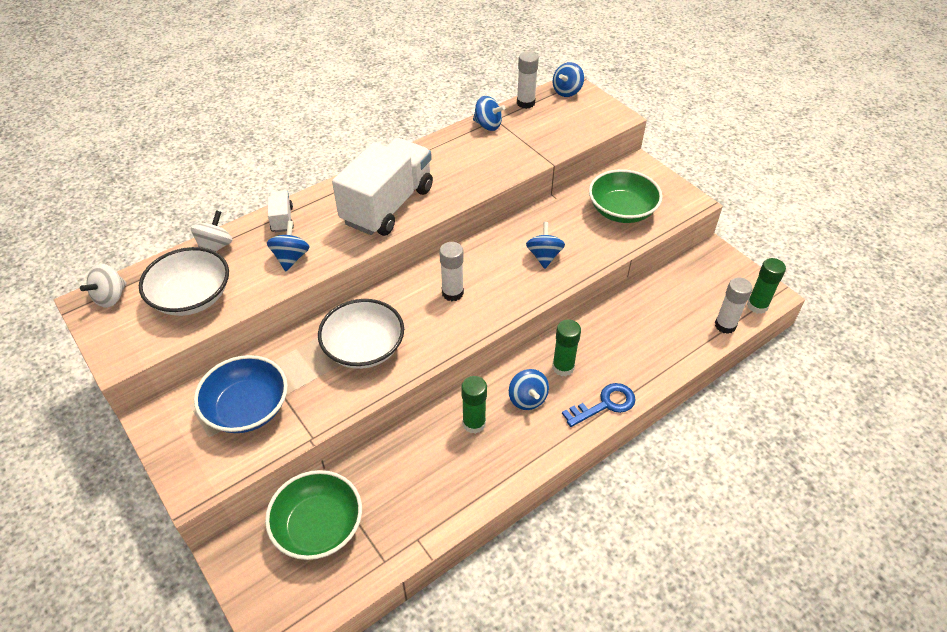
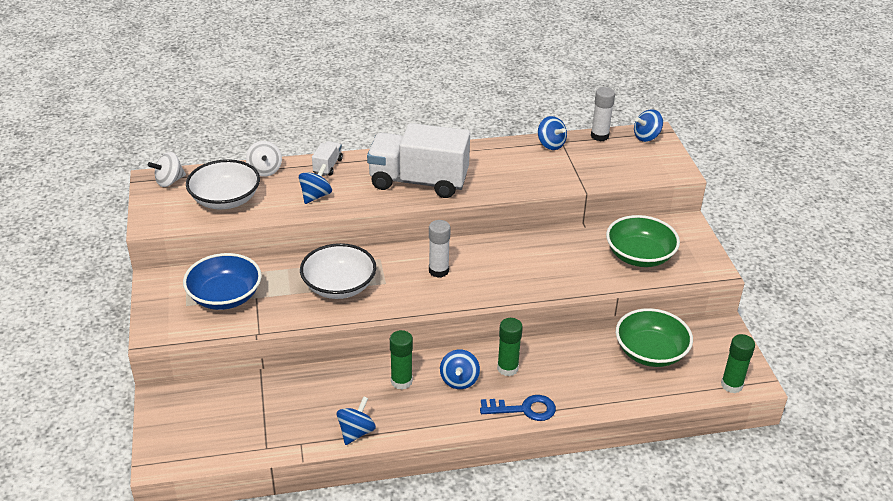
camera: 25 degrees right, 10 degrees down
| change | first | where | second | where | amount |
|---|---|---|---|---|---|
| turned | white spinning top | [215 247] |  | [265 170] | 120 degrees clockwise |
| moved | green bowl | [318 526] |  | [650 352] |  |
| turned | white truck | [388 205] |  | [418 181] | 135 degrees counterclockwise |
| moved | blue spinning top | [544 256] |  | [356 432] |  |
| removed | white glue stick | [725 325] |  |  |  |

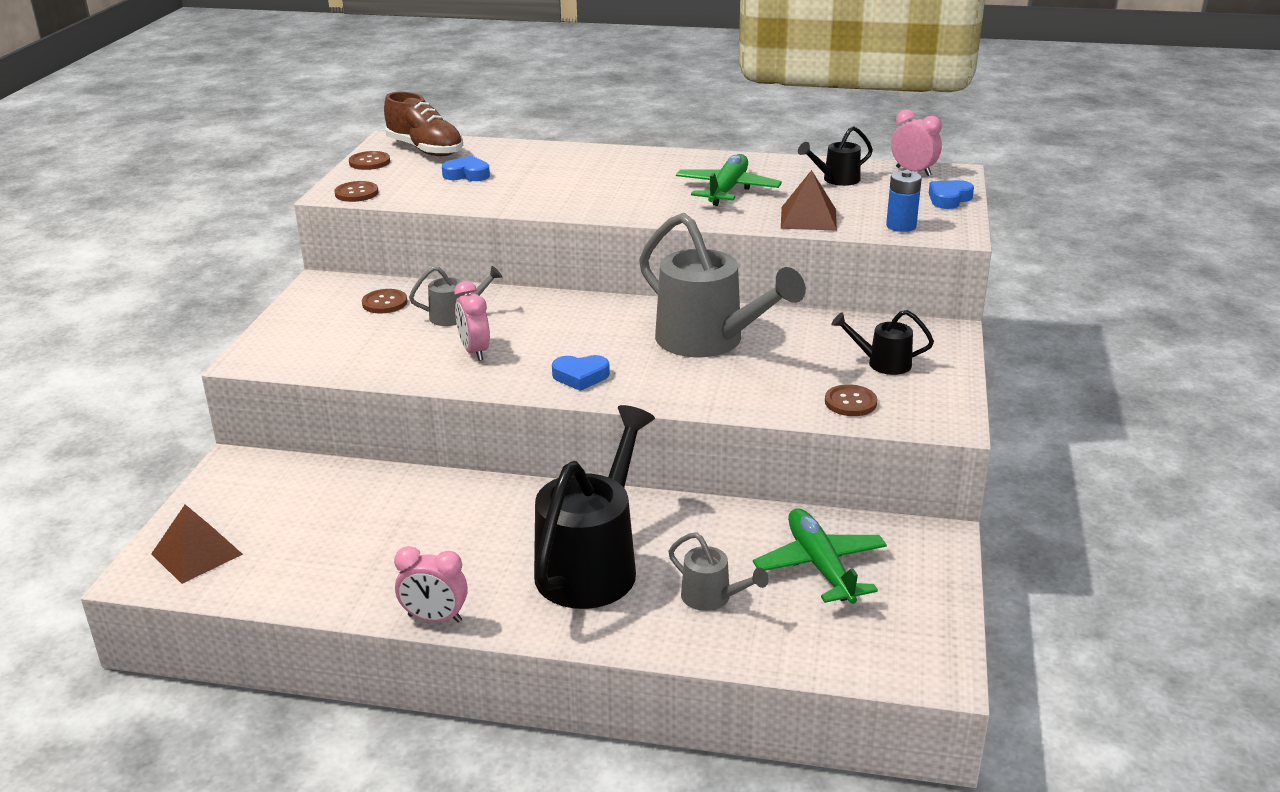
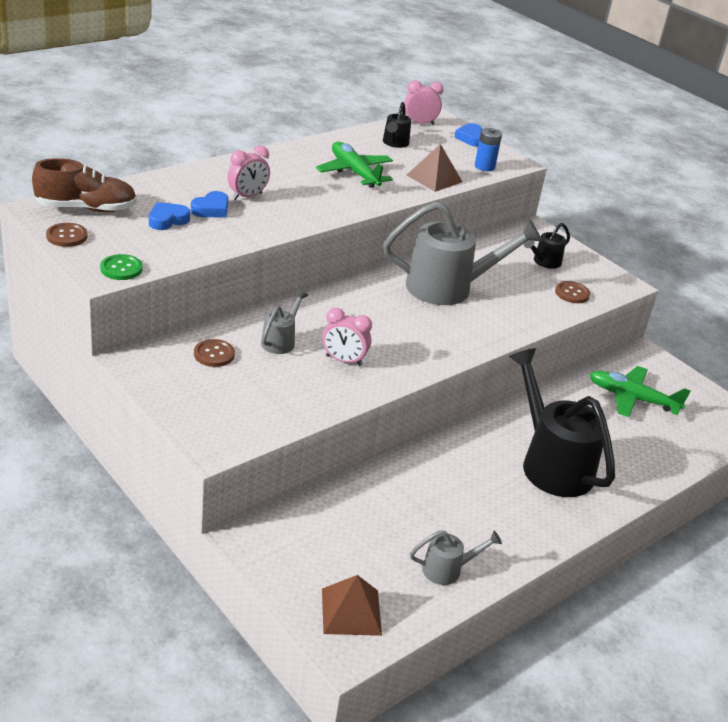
camera: 55 degrees left, 5 degrees up
| change | first | where | second | where | amount |
|---|---|---|---|---|---|
| recoloured | brown button | [356 193] | green button | [121 269] |  |
| moved | pink clock | [435 618] |  | [247 196] |  |
| moved | blue heart | [580 376] |  | [211 209] |  |
| moved | grey watering can | [712 598] |  | [448 569] |  |

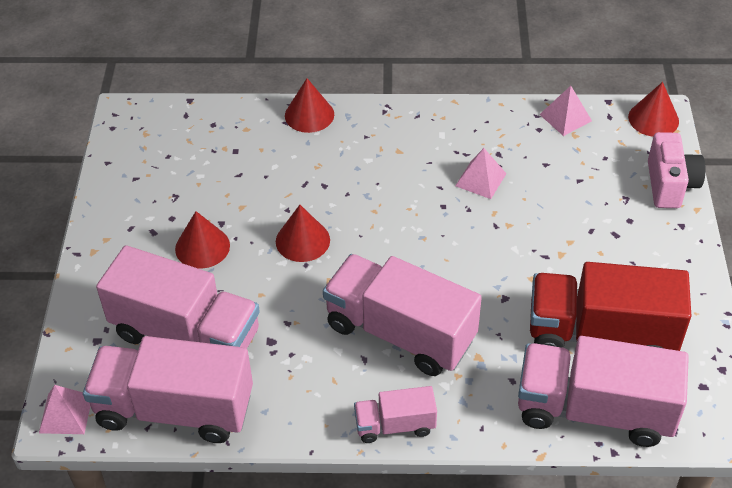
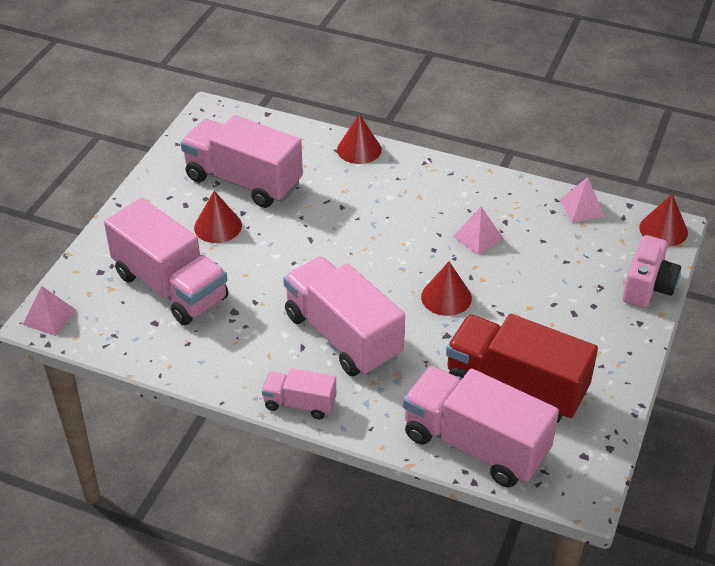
camera: 20 degrees right, 5 degrees down
| change | first | where | second | where | amount |
|---|---|---|---|---|---|
| moved | pink truck | [175 409] |  | [243 181] |  |
| moved | red cone | [302 240] |  | [446 297] |  |

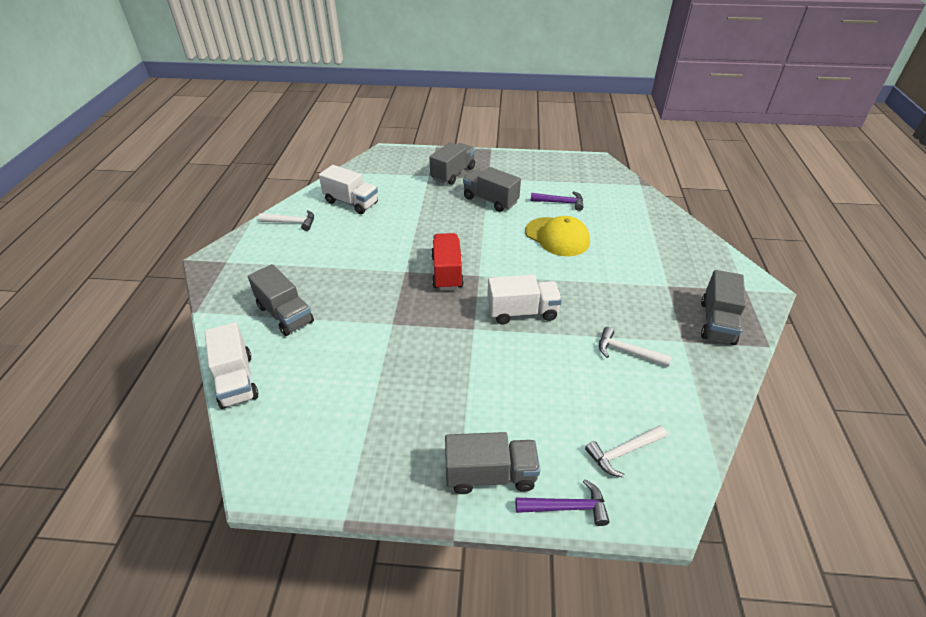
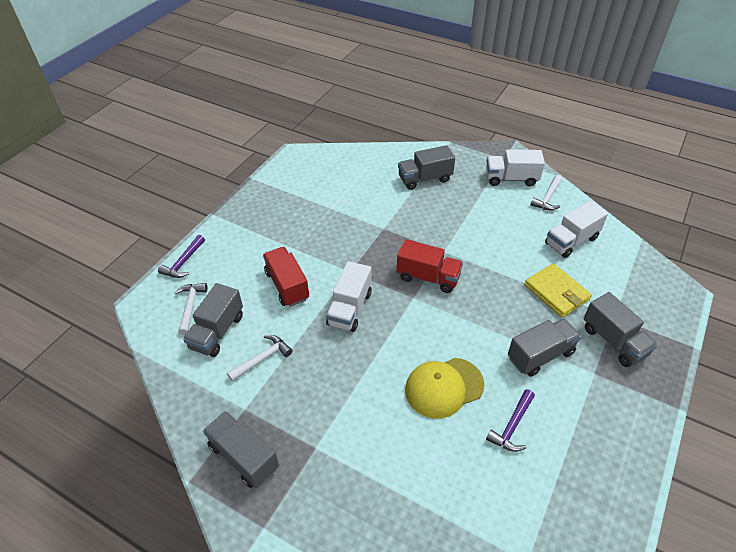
camera: 115 degrees right, 5 degrees up
| change | first | where | second | where | amount |
|---|---|---|---|---|---|
| moved | white truck | [236 380] |  | [511 179] |  |
| moved | grey truck | [490 475] |  | [217 332] |  |
| added |  |  | red truck | [287 285] |  |
| added |  |  | yellow wallet | [556 292] |  |

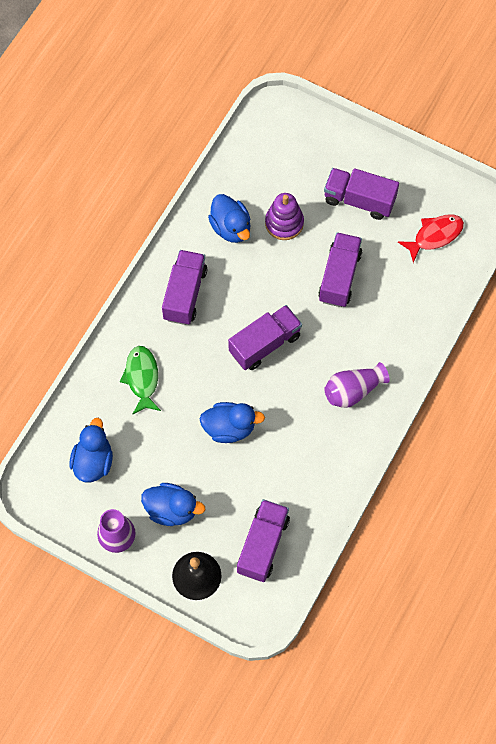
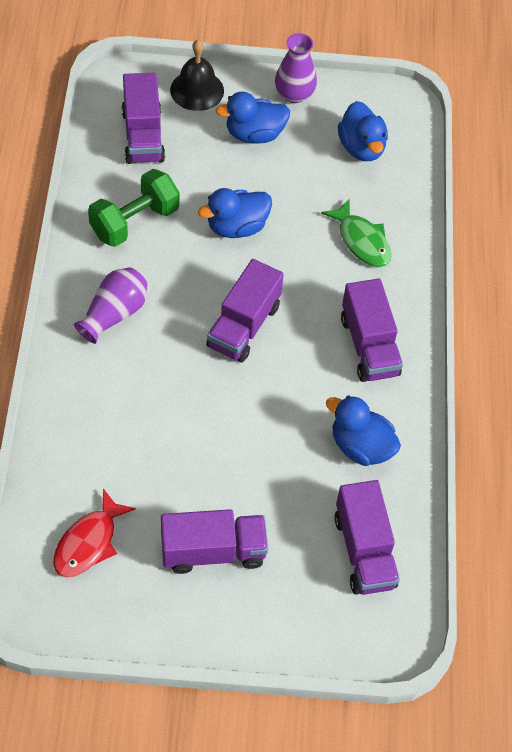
camera: 150 degrees right, 10 degrees down
| change | first | where | second | where | amount |
|---|---|---|---|---|---|
| removed | purple stacking toy | [284 223] |  |  |  |
| moved | purple truck | [339 277] |  | [364 551] |  |
| added |  |  | green dumbbell | [134 222] |  |

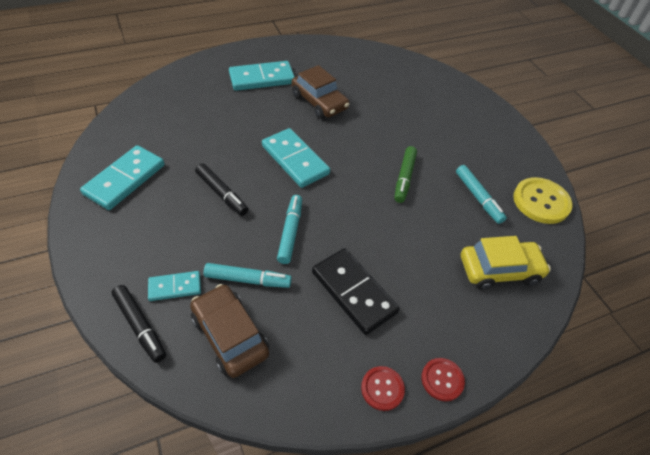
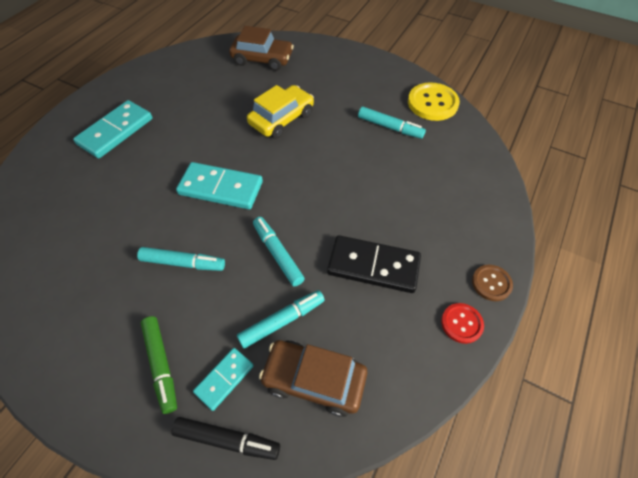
camera: 35 degrees left, 5 degrees up
| change | first | where | second | where | amount |
|---|---|---|---|---|---|
| removed | turquoise domino | [125 179] |  |  |  |
| recoloured | black marker | [222 193] | turquoise marker | [183 263] |  |
| moved | brown car | [319 102] |  | [262 59] |  |
| moved | green marker | [404 178] |  | [161 365] |  |
| recoloured | red button | [442 380] | brown button | [491 283] |  |
| moved | yellow car | [499 270] |  | [282 119] |  |

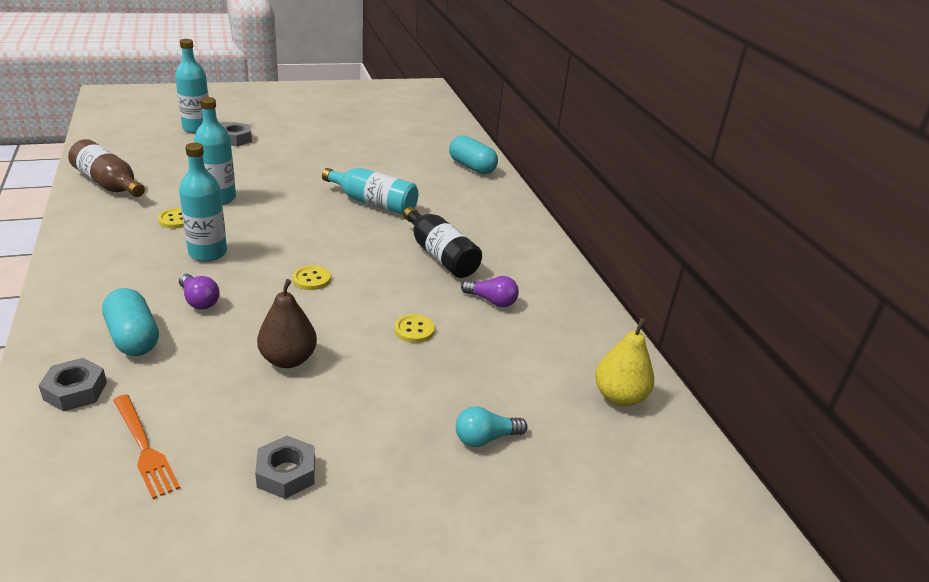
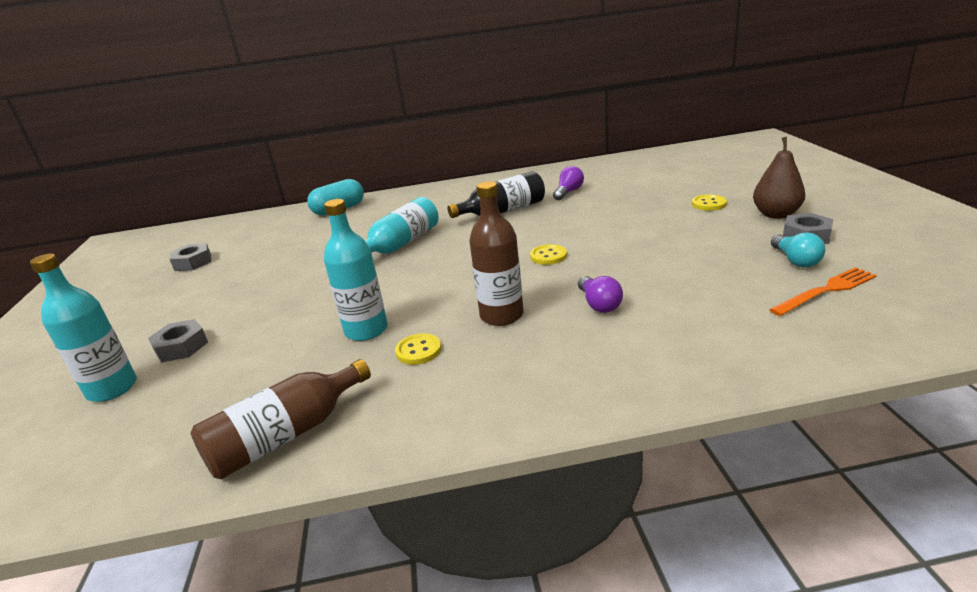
camera: 75 degrees left, 5 degrees down
| change | first | where | second | where | amount |
|---|---|---|---|---|---|
| moved | grey nut | [75 391] |  | [193 262] |  |
| removed | turquoise capsule | [133 337] |  |  |  |
| recoloured | turquoise bottle | [208 253] | brown bottle | [501 315] |  |
| turned | purple light bulb | [199 301] |  | [599 304] | 105 degrees clockwise |
| moved | brown pear | [288 359] |  | [776 214] |  |
| moved | yellow button | [414 330] |  | [708 204] |  |
| moved | turquoise light bulb | [485 438] |  | [795 260] |  |
| removed | yellow pear | [619 397] |  |  |  |

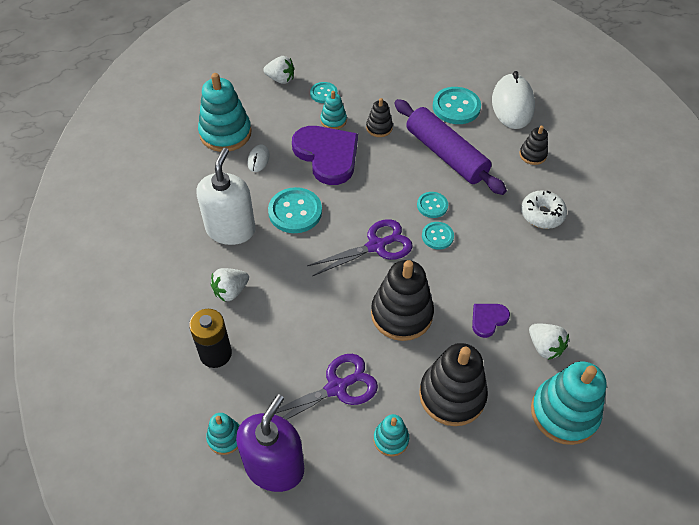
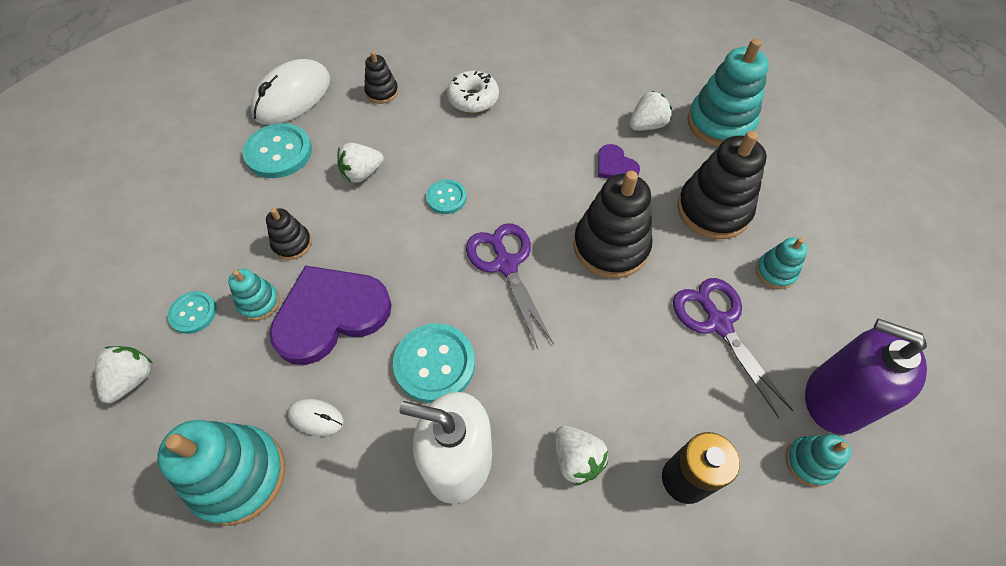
camera: 85 degrees left, 5 degrees up
| change | first | where | second | where | amount |
|---|---|---|---|---|---|
| replaced | purple rolling pin | [446 154] | white strawberry | [362 173] |  |
| removed | turquoise button | [437 236] |  |  |  |
| turned | white mouse | [512 104] |  | [292 97] | 60 degrees counterclockwise |

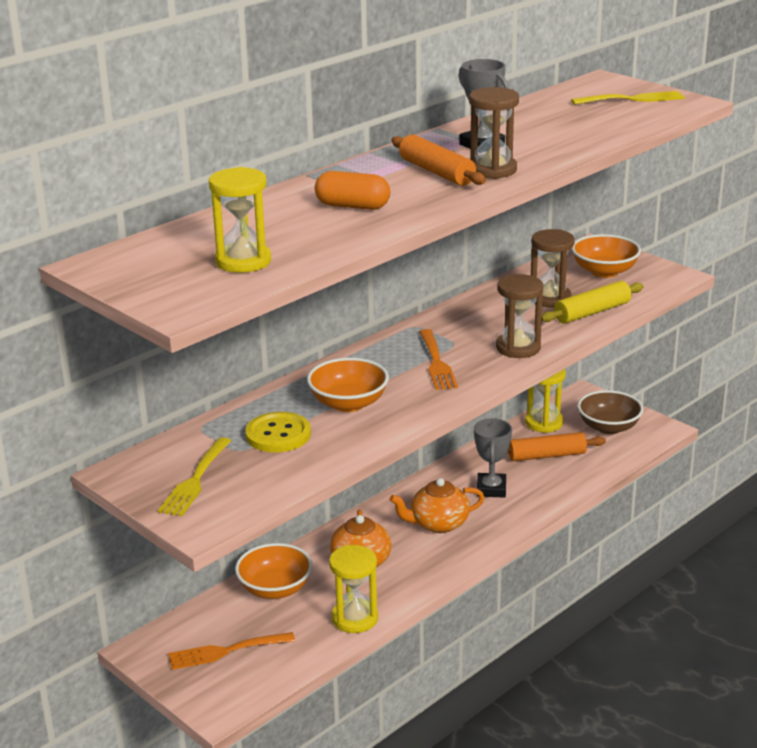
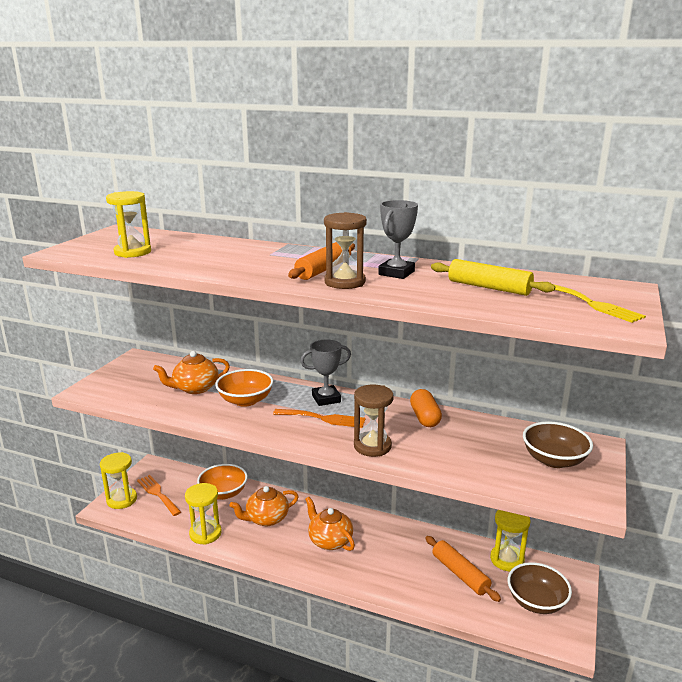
camera: 65 degrees right, 5 degrees down
| change | first | where | second | where | amount |
|---|---|---|---|---|---|
| removed | yellow fork | [195 480] |  |  |  |
| replaced | yellow button | [278 435] | orange teapot | [195 388] |  |
| moved | orange capsule | [352 206] |  | [425 418] |  |
| turned | orange fork | [437 363] |  | [323 418] | 135 degrees counterclockwise |
| moved | grey trophy | [491 489] |  | [326 399] |  |
| removed | brown hourglass | [550 298] |  |  |  |
| moved | yellow rolling pin | [592 312] |  | [489 287] |  |
| recoloured | orange bowl | [604 271] | brown bowl | [554 460] |  |
| added |  |  | yellow hourglass | [122 500] |  |

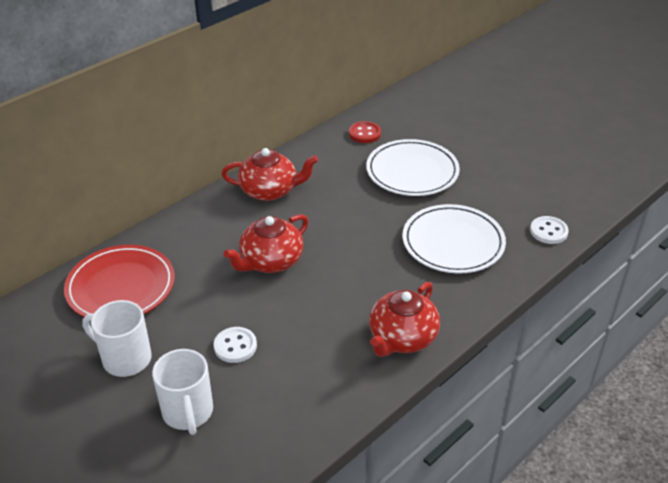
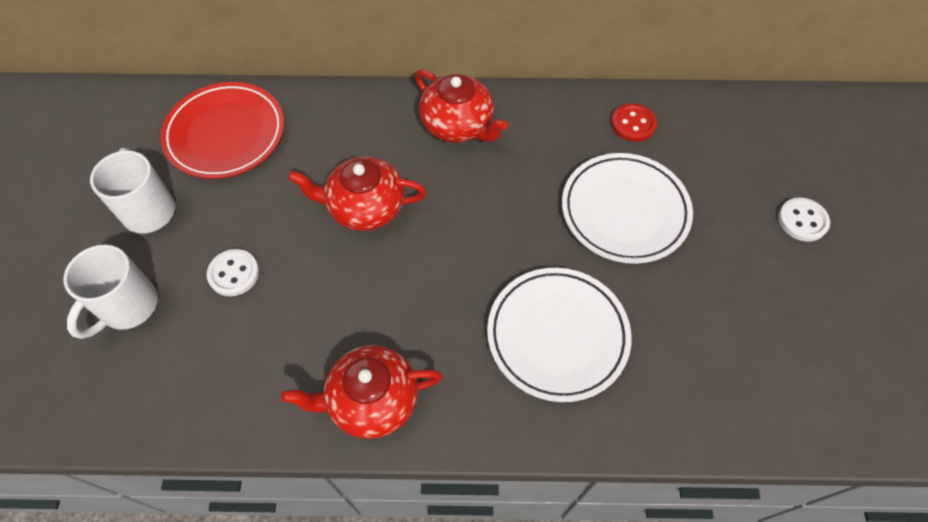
camera: 45 degrees right, 20 degrees up
| change | first | where | second | where | amount |
|---|---|---|---|---|---|
| moved | white button | [548 231] |  | [802 220] |  |

